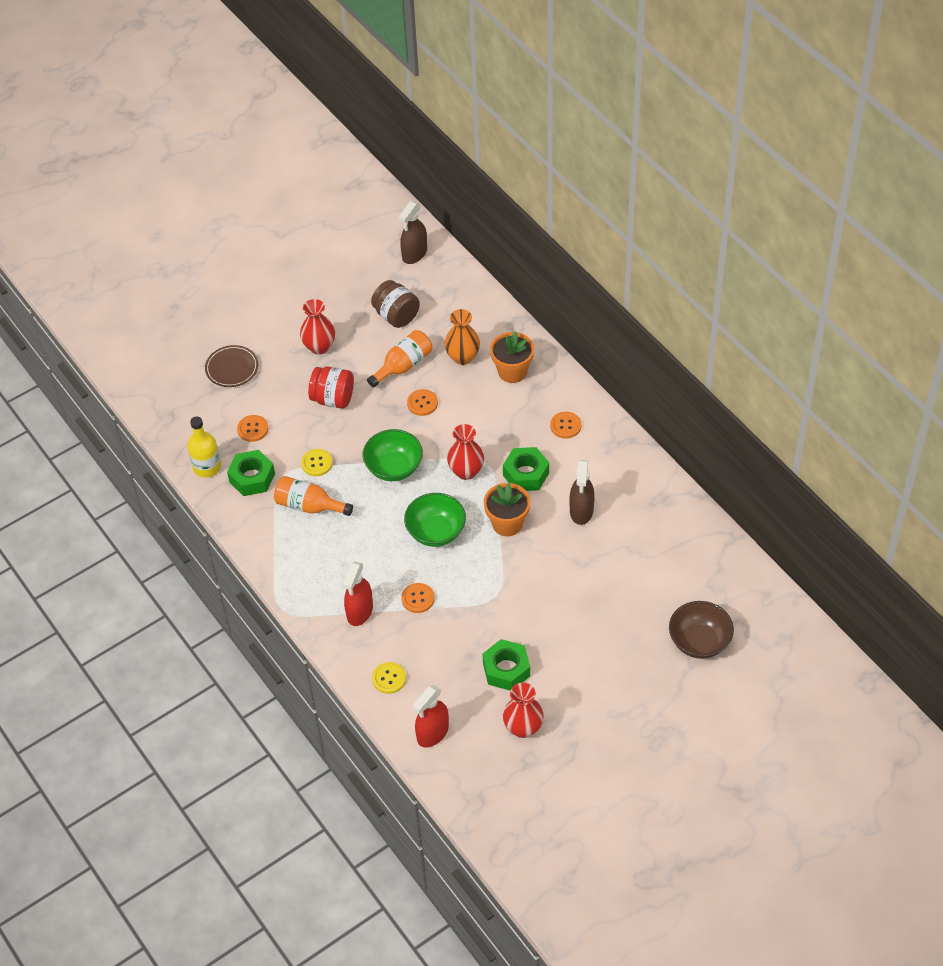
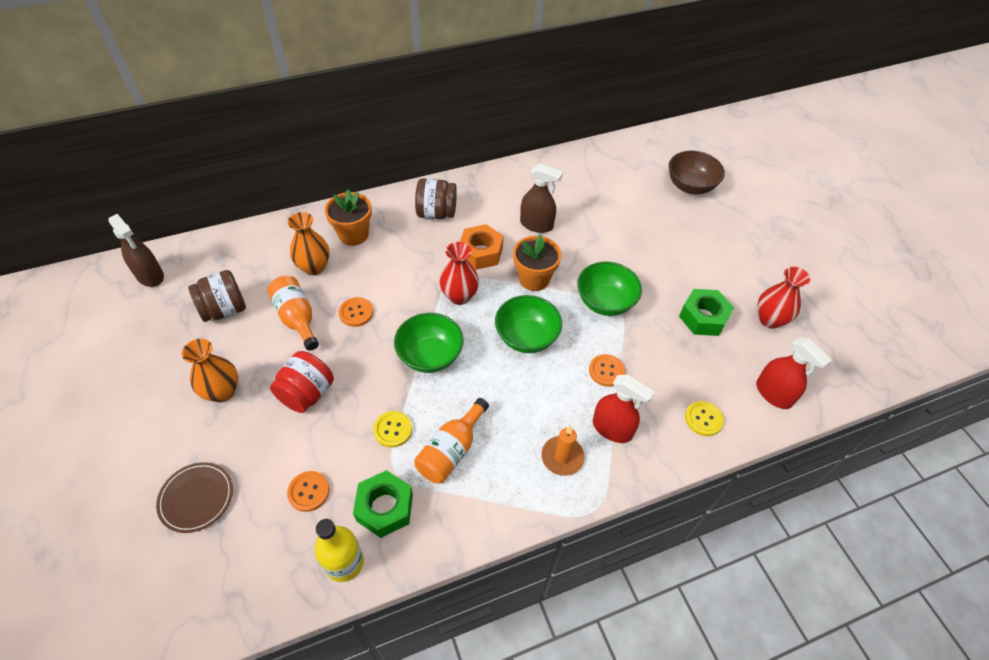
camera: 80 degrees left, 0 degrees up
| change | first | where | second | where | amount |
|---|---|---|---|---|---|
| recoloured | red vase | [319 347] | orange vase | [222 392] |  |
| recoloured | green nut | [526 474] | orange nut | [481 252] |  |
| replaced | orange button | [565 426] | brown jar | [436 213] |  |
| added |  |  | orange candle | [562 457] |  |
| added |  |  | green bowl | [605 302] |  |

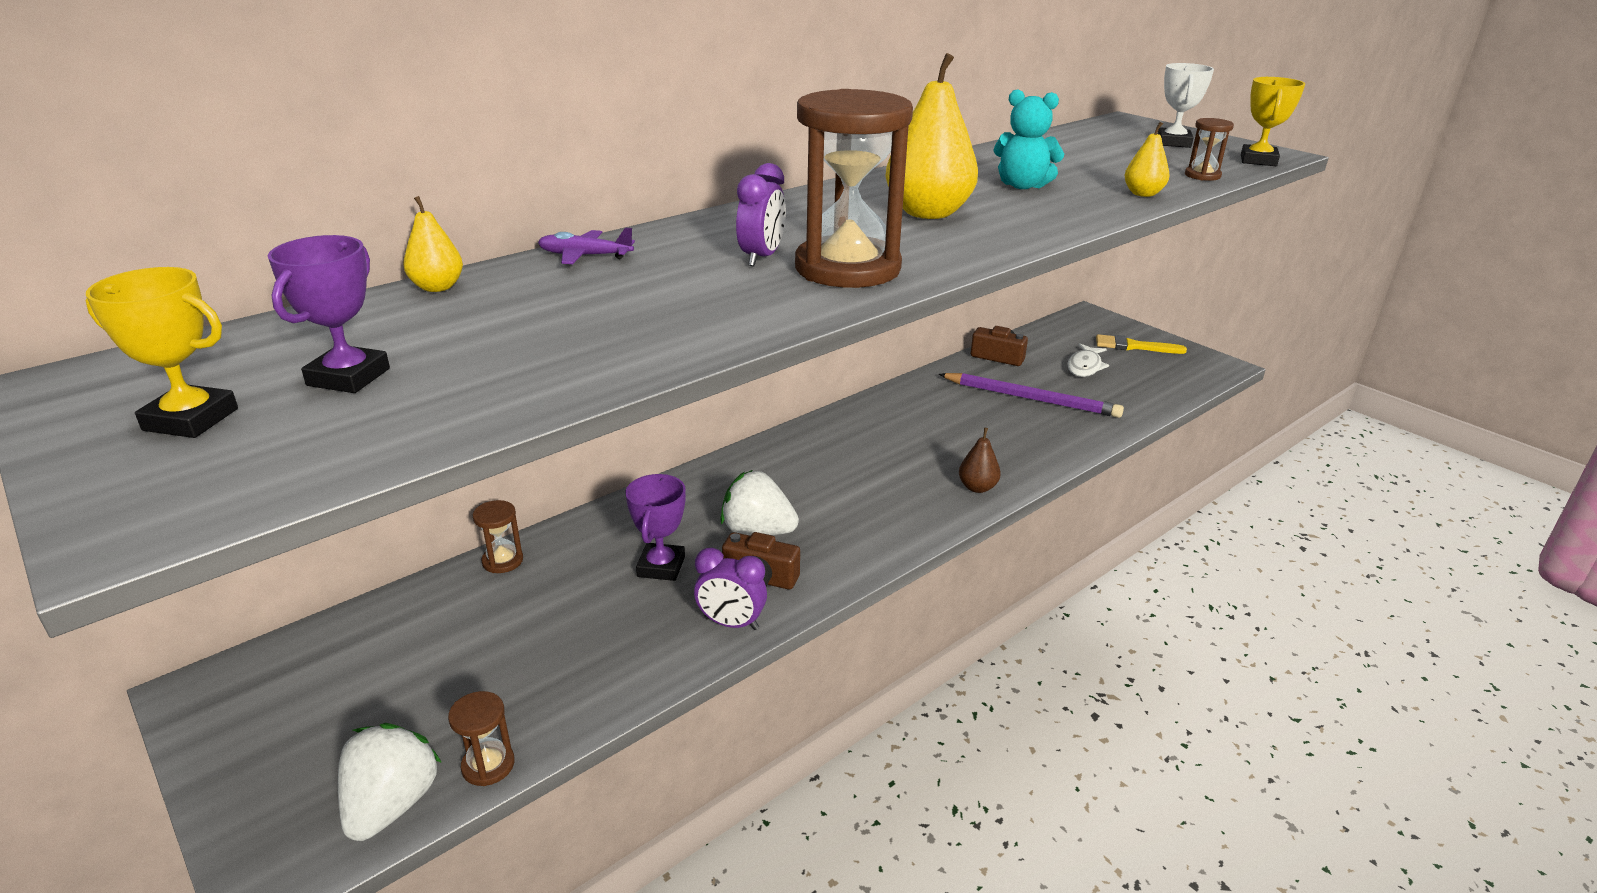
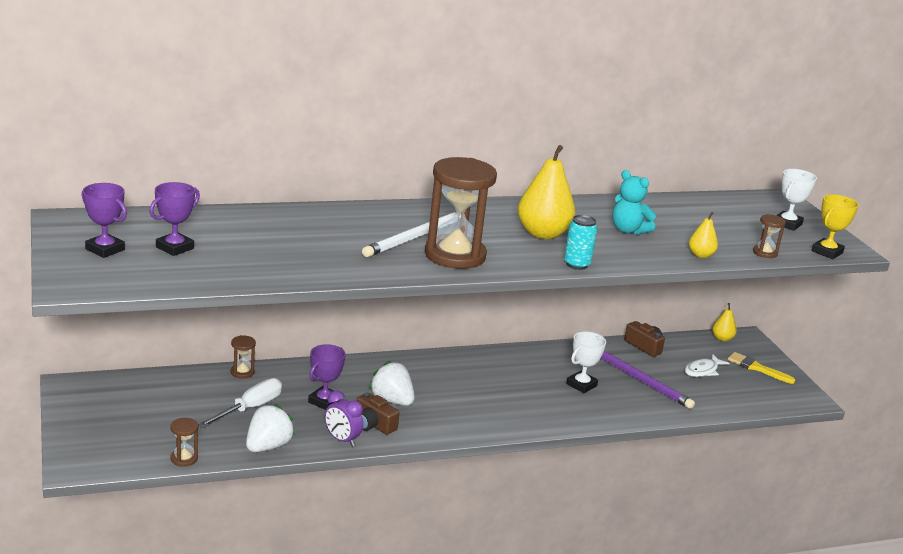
camera: 20 degrees right, 5 degrees down
| change | first | where | second | where | amount |
|---|---|---|---|---|---|
| recoloured | yellow trophy | [191 419] | purple trophy | [105 249] |  |
| moved | white strawberry | [392 805] |  | [268 446] |  |
| moved | yellow pear | [437 287] |  | [722 338] |  |
| removed | purple plane | [585 256] |  |  |  |
| replaced | purple clock | [761 258] | white pencil | [415 237] |  |
| removed | brown pear | [977 487] |  |  |  |
| added |  |  | white screwdriver | [250 408] |  |
| added |  |  | turquoise can | [576 264] |  |
| added |  |  | white trophy | [581 385] |  |

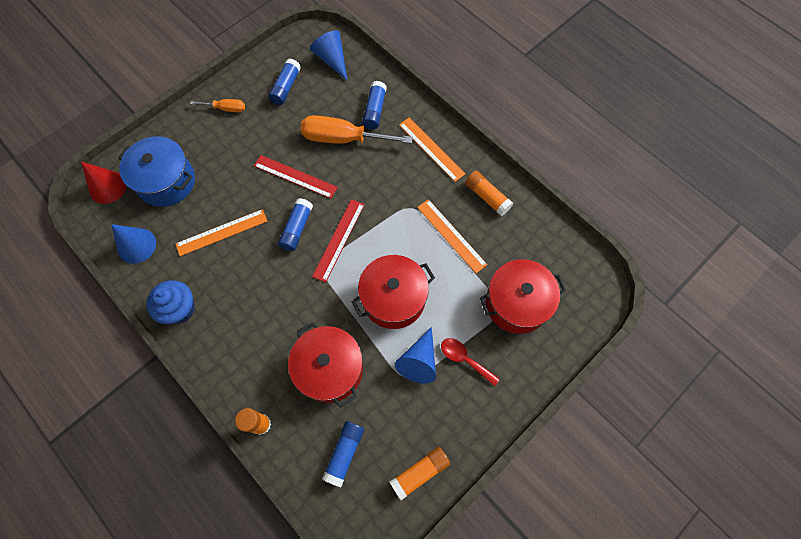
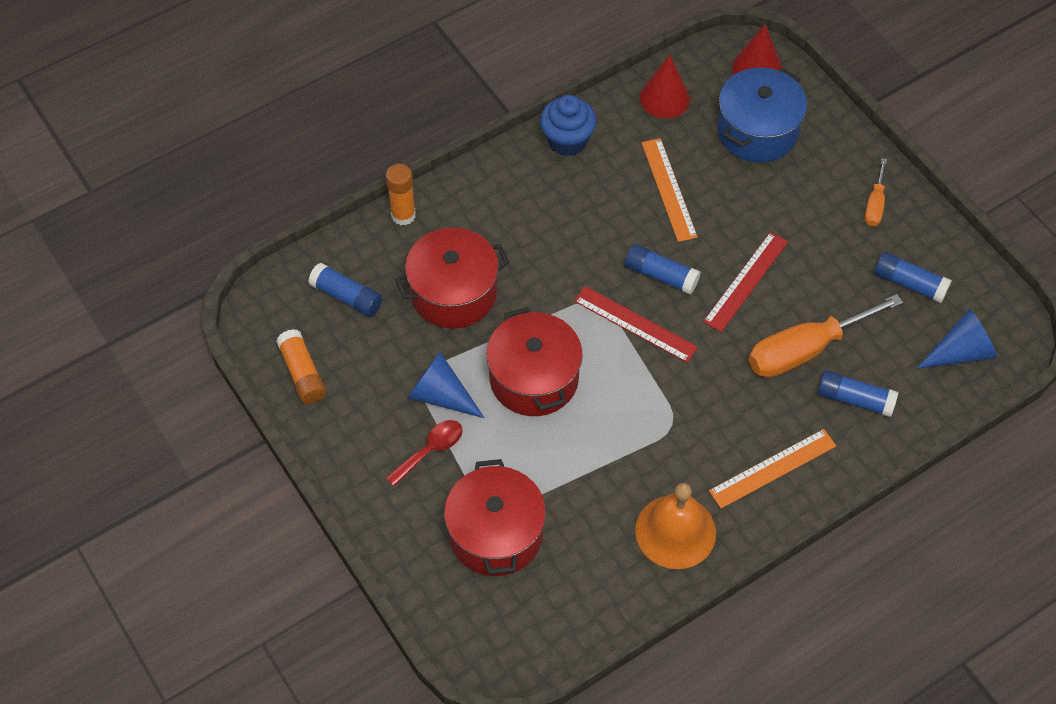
camera: 100 degrees right, 10 degrees down
| change | first | where | second | where | amount |
|---|---|---|---|---|---|
| recoloured | blue cone | [136 245] | red cone | [664 98] |  |
| turned | orange screwdriver | [343 138] |  | [805 350] | 135 degrees counterclockwise |
| removed | orange ruler | [451 235] |  |  |  |
| replaced | orange glue stick | [487 197] | orange bell | [675 531] |  |

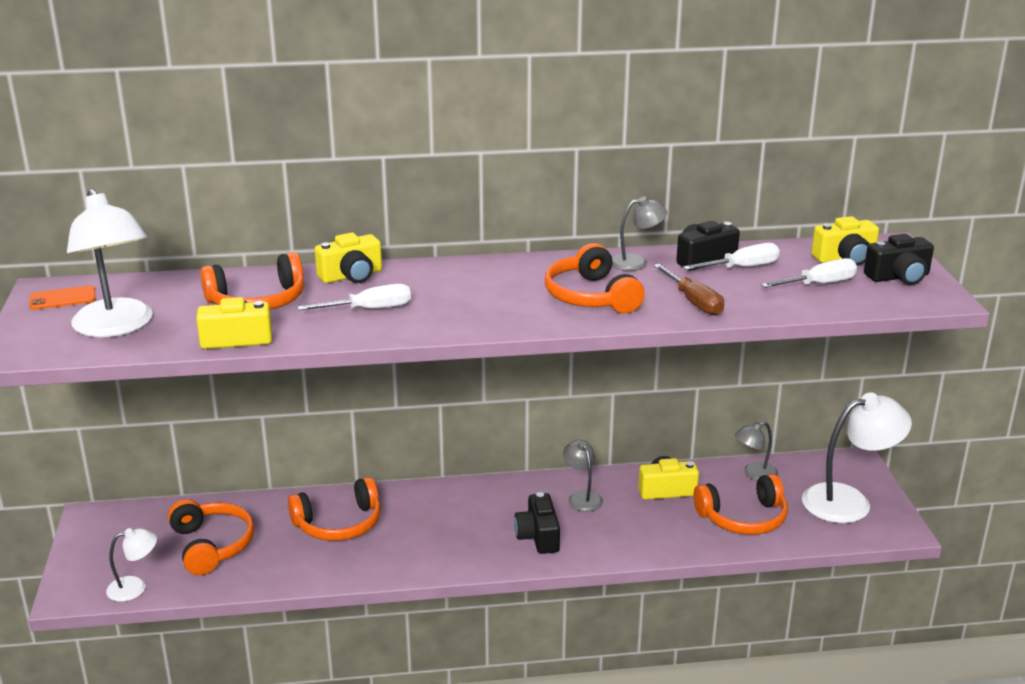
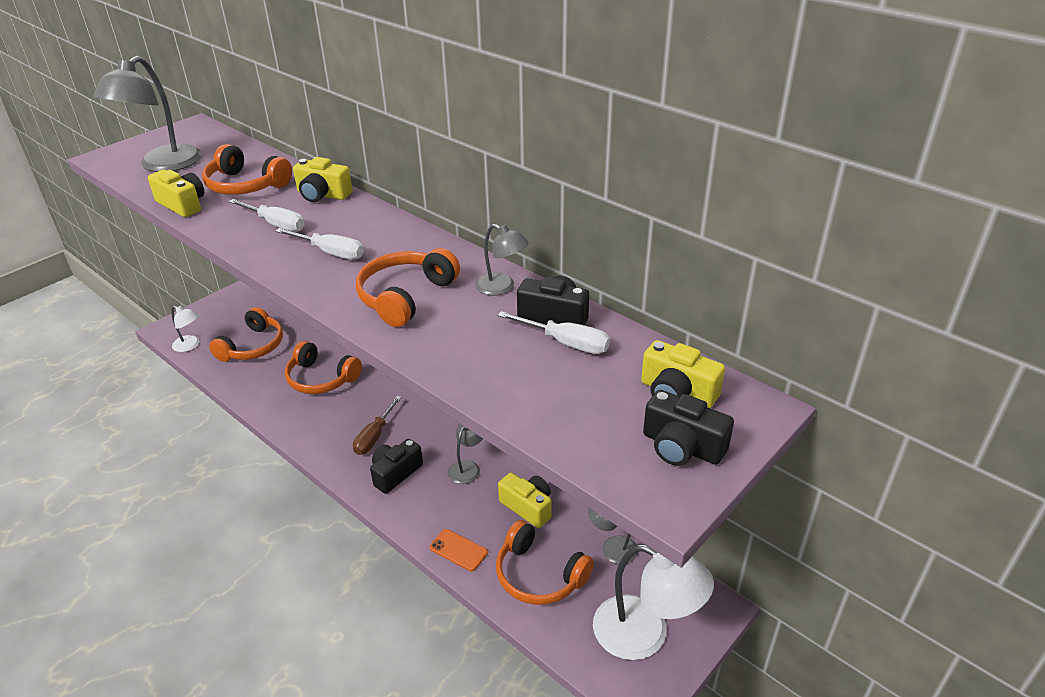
camera: 50 degrees right, 10 degrees up
| change | first | where | second | where | amount |
|---|---|---|---|---|---|
| moved | orange phone | [62 298] |  | [458 550] |  |
| recoloured | white lamp | [116 327] | grey lamp | [163 165] |  |
| moved | brown screwdriver | [693 302] |  | [374 436] |  |
| moved | white screwdriver | [818 284] |  | [330 252] |  |

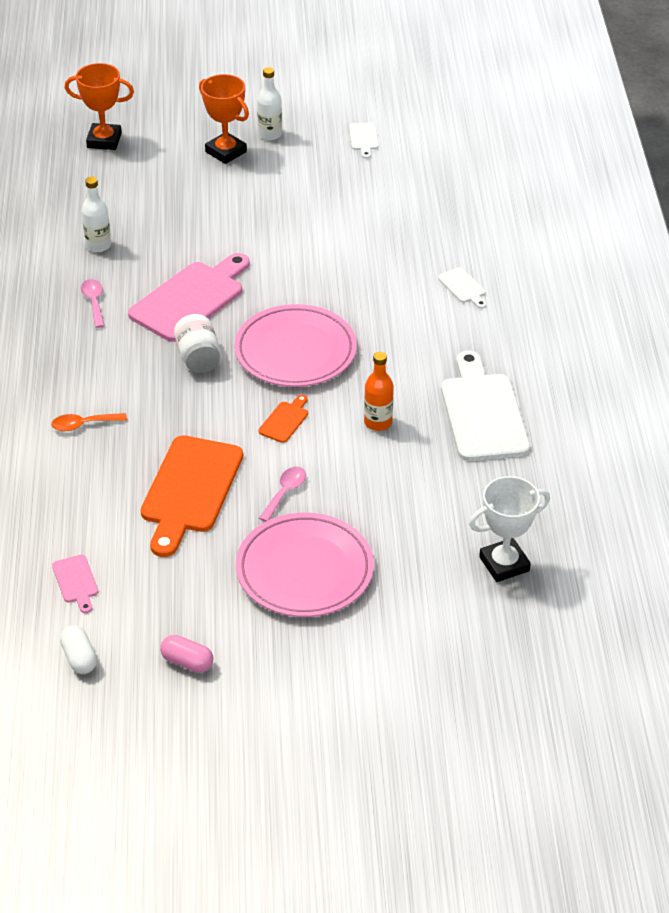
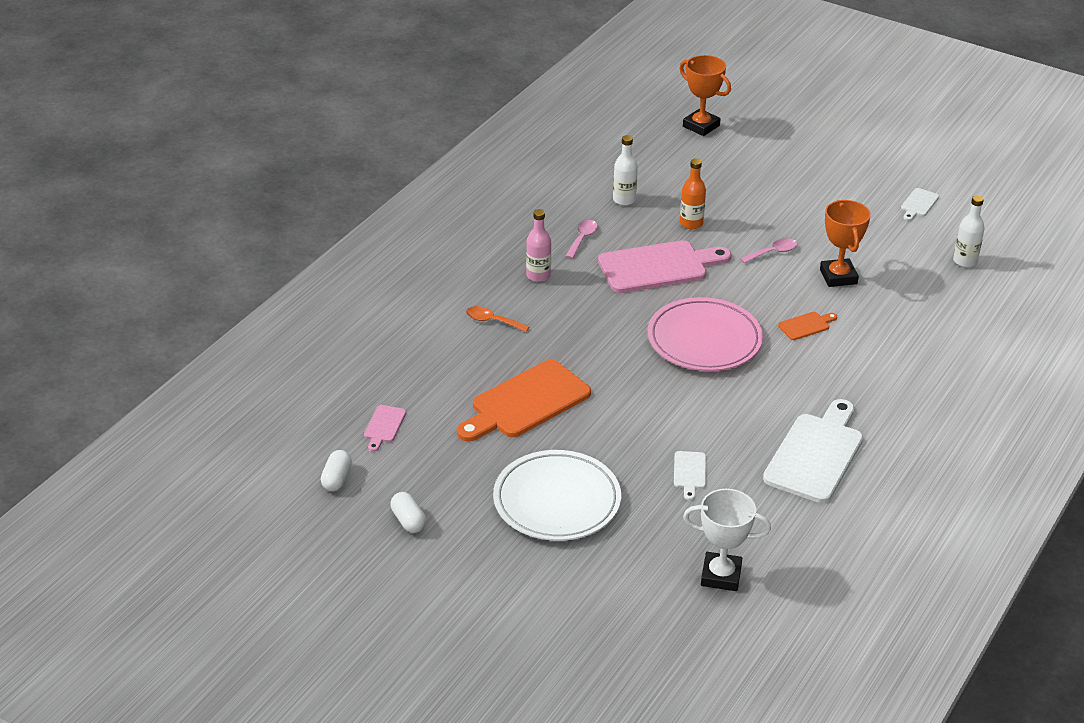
camera: 35 degrees right, 5 degrees down
| change | first | where | second | where | amount |
|---|---|---|---|---|---|
| recoloured | pink capsule | [187 662] | white capsule | [408 521] |  |
| removed | white jar | [198 358] |  |  |  |
| moved | orange trophy | [226 152] |  | [838 276] |  |
| recoloured | pink plate | [304 570] | white plate | [557 501] |  |
| moved | white bottle | [270 134] |  | [965 261] |  |
| moved | orange cutting board | [285 420] |  | [806 325] |  |
| moved | pink spoon | [285 492] |  | [773 252] |  |
| moved | orange bottle | [378 422] |  | [691 223] |  |
| moved | white cutting board | [463 287] |  | [689 473] |  |
| added |  |  | pink bottle | [538 275] |  |

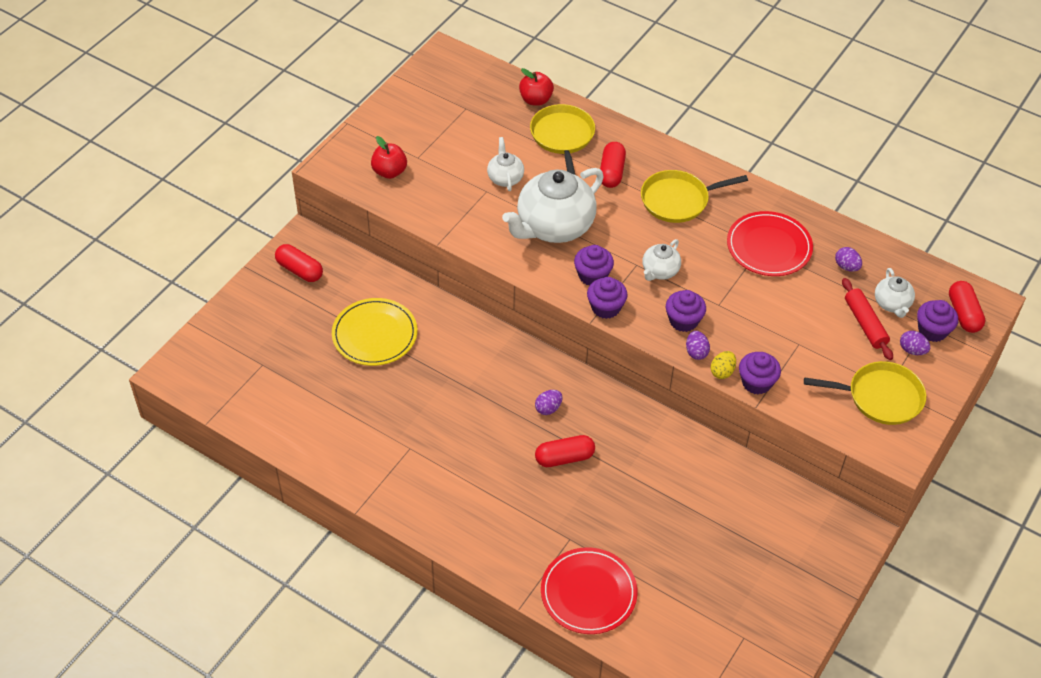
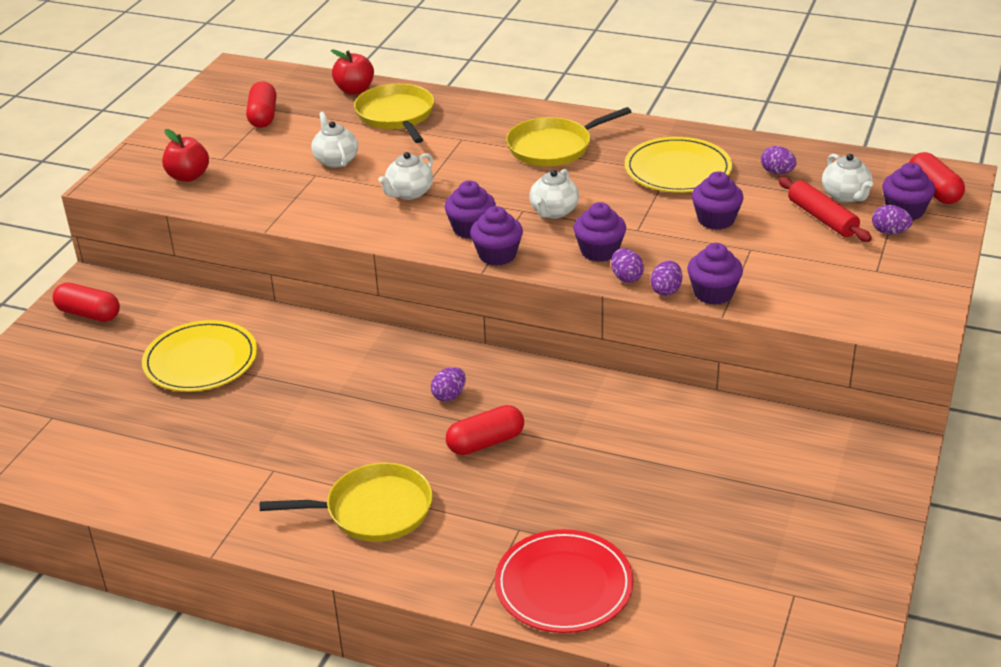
camera: 10 degrees left, 15 degrees down
| change | first | where | second | where | amount |
|---|---|---|---|---|---|
| resized | white teapot | [554 227] |  | [409 193] | x0.48 |
| moved | red capsule | [611 172] |  | [263 116] |  |
| recoloured | yellow egg | [722 372] | purple egg | [666 290] |  |
| recoloured | red plate | [769 246] | yellow plate | [677 169] |  |
| moved | yellow pan | [880 397] |  | [373 510] |  |
| added |  |  | purple cupcake | [716 220] |  |

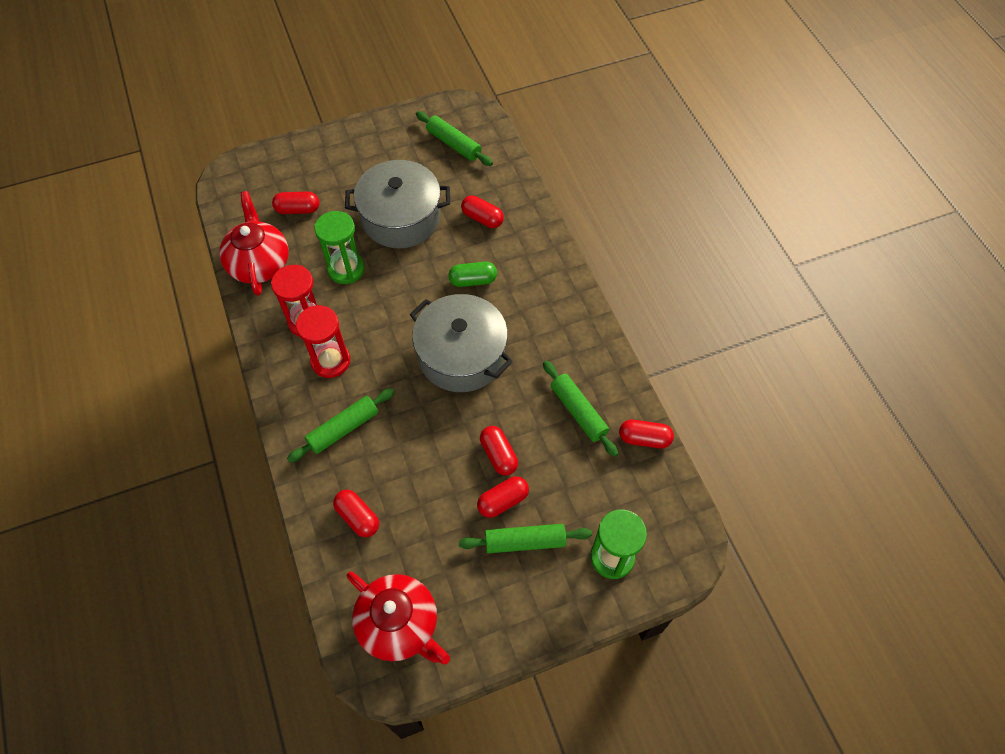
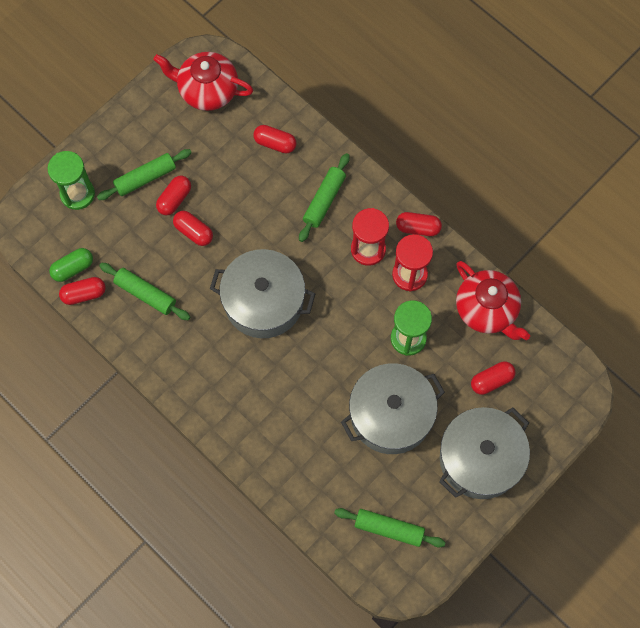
camera: 155 degrees right, 10 degrees up
| change | first | where | second | where | amount |
|---|---|---|---|---|---|
| moved | green capsule | [473 280] |  | [73 268] |  |
| moved | red capsule | [482 218] |  | [418 228] |  |
| added |  |  | grey pot | [480 458] |  |

